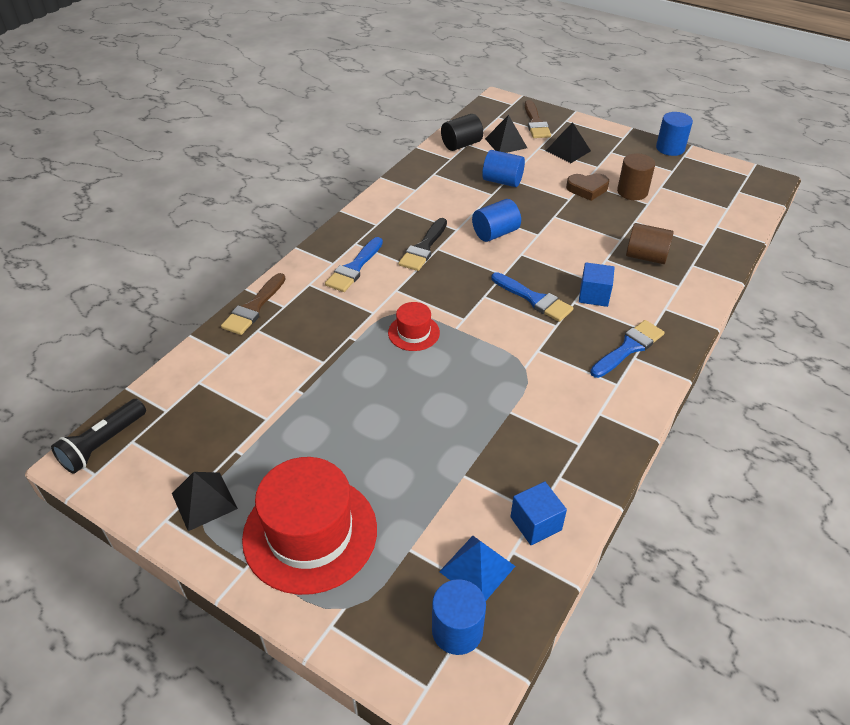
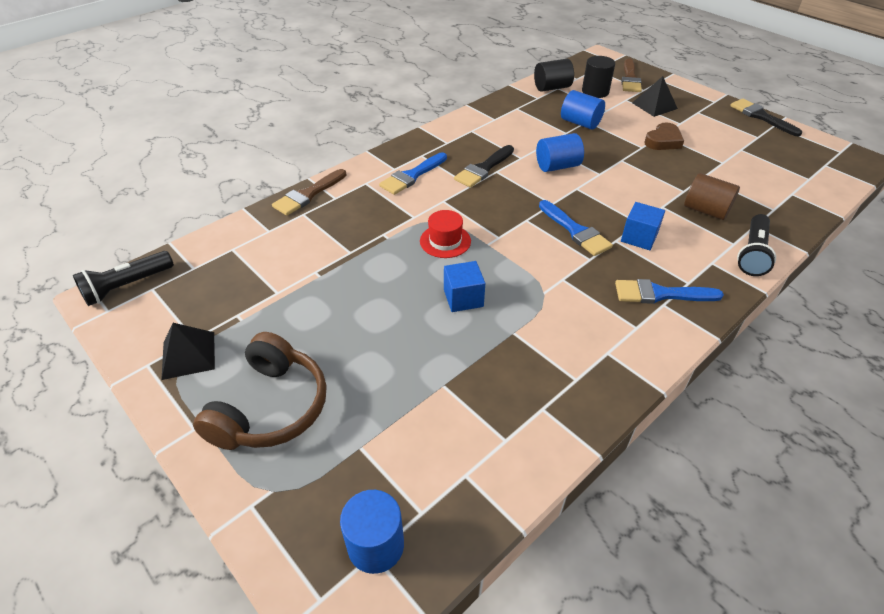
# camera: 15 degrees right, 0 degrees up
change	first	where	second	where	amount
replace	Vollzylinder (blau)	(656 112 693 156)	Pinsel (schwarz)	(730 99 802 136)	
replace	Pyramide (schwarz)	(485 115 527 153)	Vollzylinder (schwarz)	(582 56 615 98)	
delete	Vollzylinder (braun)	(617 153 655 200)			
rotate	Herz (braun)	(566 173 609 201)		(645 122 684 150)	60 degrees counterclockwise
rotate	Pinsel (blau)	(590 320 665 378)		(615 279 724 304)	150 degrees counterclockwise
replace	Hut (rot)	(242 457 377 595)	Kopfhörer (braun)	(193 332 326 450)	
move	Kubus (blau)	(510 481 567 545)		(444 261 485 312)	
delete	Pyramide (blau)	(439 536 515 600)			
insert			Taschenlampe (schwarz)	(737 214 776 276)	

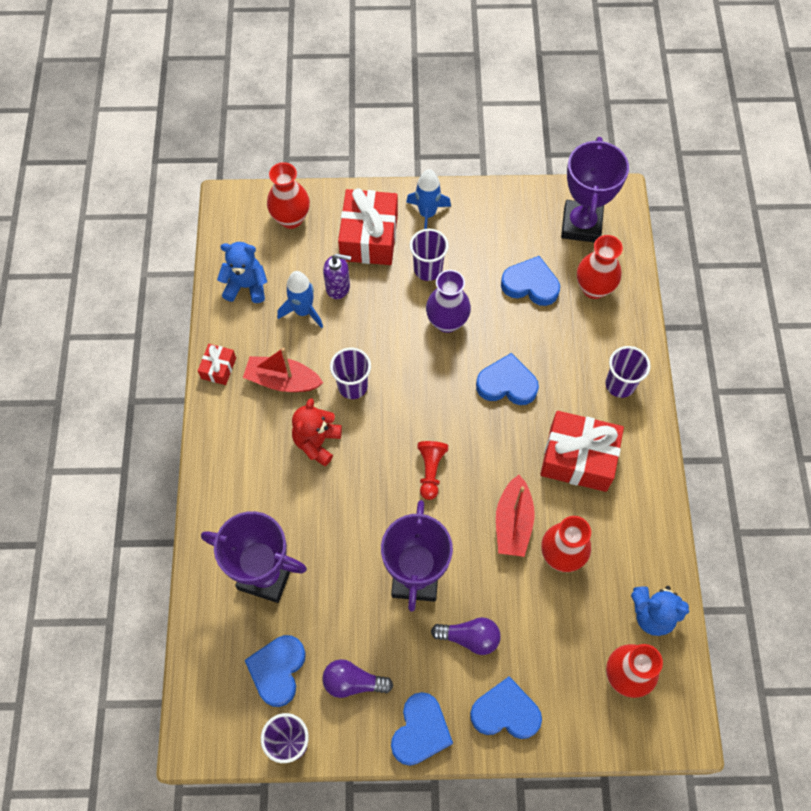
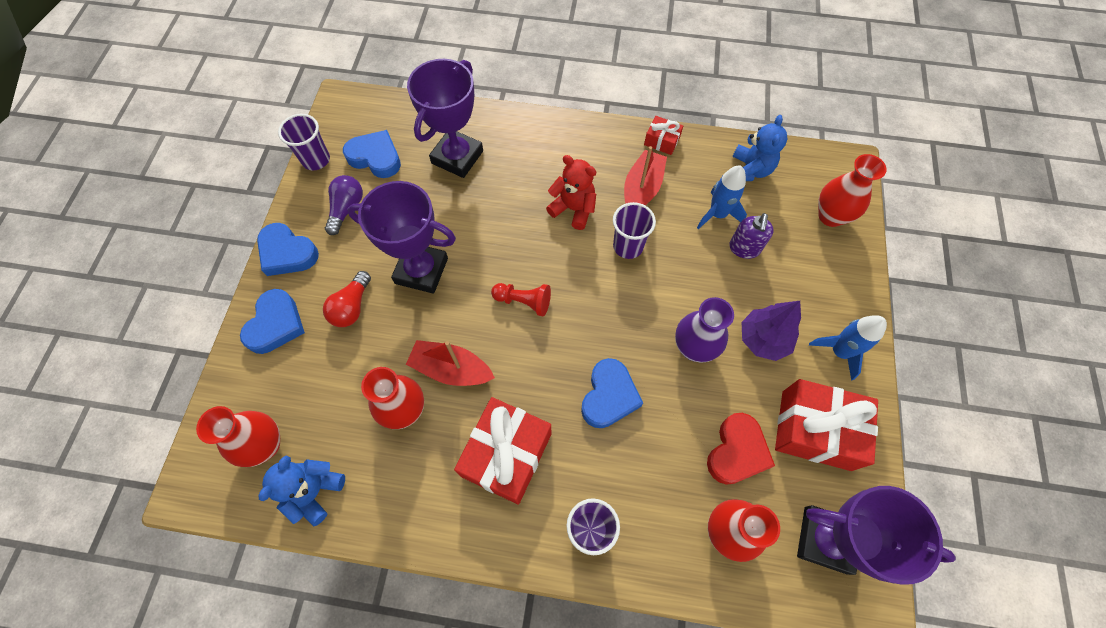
# camera: 100 degrees right, 0 degrees up
change	first	where	second	where	amount
move	Geschenk (rot)	(338 188 398 265)		(775 379 878 471)	
replace	Becher (lila)	(410 229 449 281)	Baum (lila)	(742 301 801 361)	
recolor	Herz (blau)	(501 256 560 306)	Herz (rot)	(707 413 775 485)	
recolor	Glühbirne (lila)	(431 617 501 655)	Glühbirne (rot)	(323 271 371 327)	

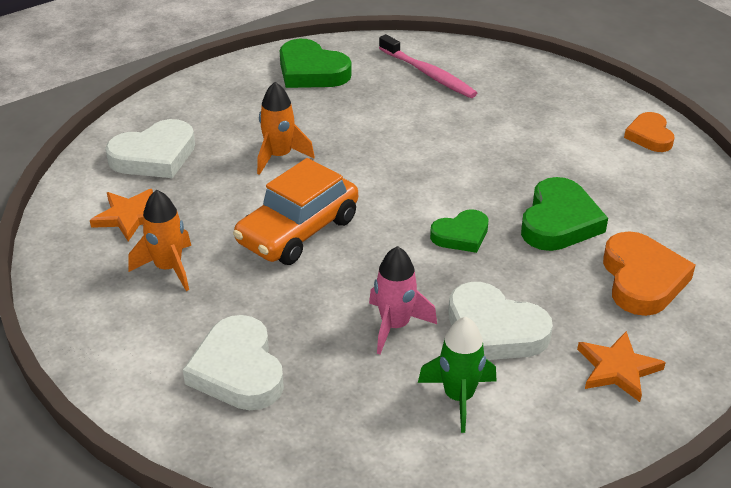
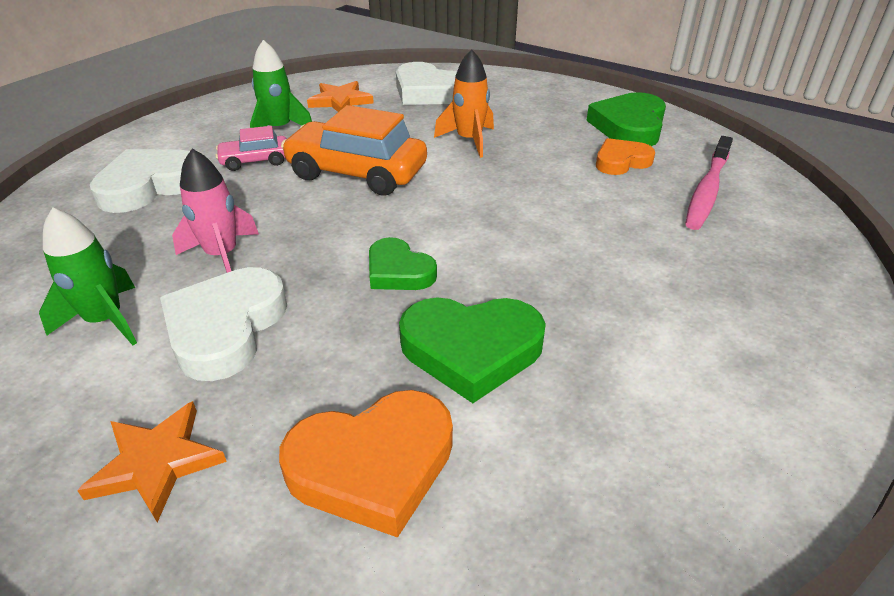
# camera: 70 degrees right, 0 degrees up
change	first	where	second	where	amount
move	Herz (orange)	(624 112 675 152)		(596 138 655 175)	
recolor	Rakete (orange)	(128 190 191 291)	Rakete (grün)	(250 40 312 128)	
insert			Auto (rosa)	(216 126 287 171)	

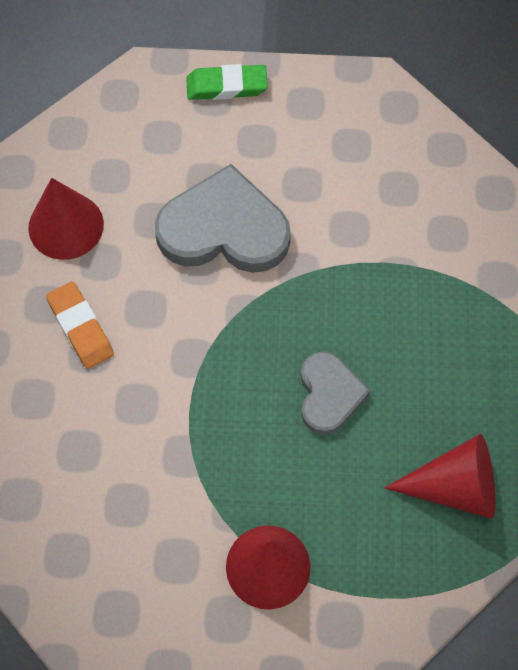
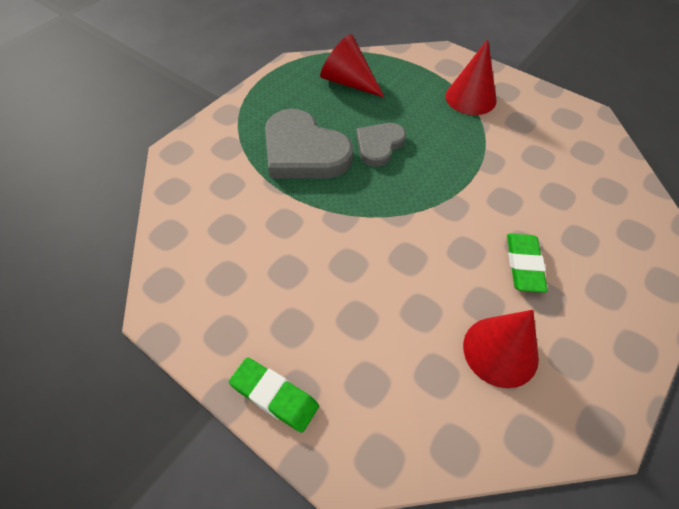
# camera: 145 degrees left, 10 degrees down
change	first	where	second	where	amount
move	Herz (grau)	(155 164 291 273)		(265 109 353 179)	
recolor	Radiergummi (orange)	(46 281 114 369)	Radiergummi (grün)	(507 234 548 293)	

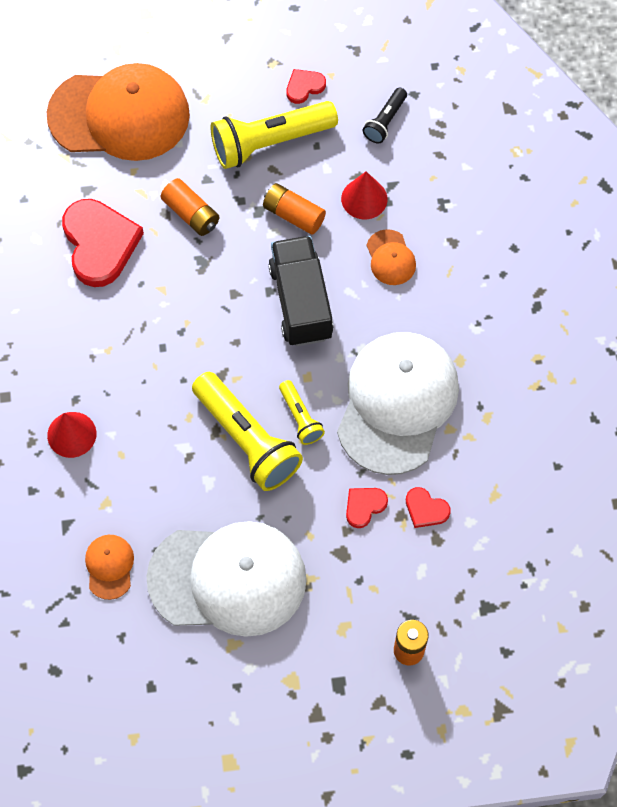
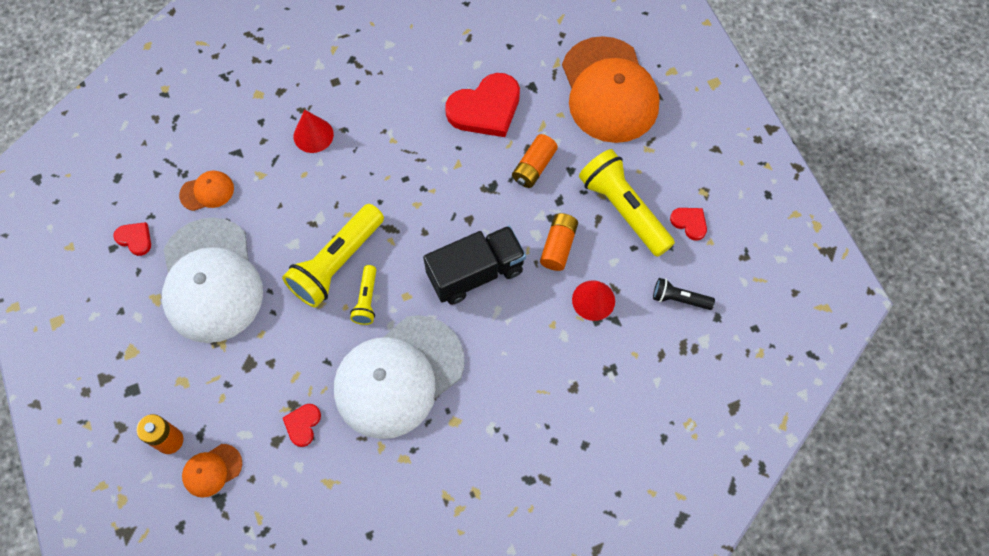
# camera: 75 degrees right, 0 degrees up
change	first	where	second	where	amount
move	Kappe (orange)	(366 229 416 285)		(182 444 242 498)	
rotate	Kappe (weiß)	(337 332 459 475)		(334 315 465 439)	135 degrees clockwise
rotate	Taschenlampe (gelb)	(279 380 325 445)		(350 265 376 325)	45 degrees counterclockwise
move	Herz (rot)	(346 488 388 528)		(113 222 151 256)	

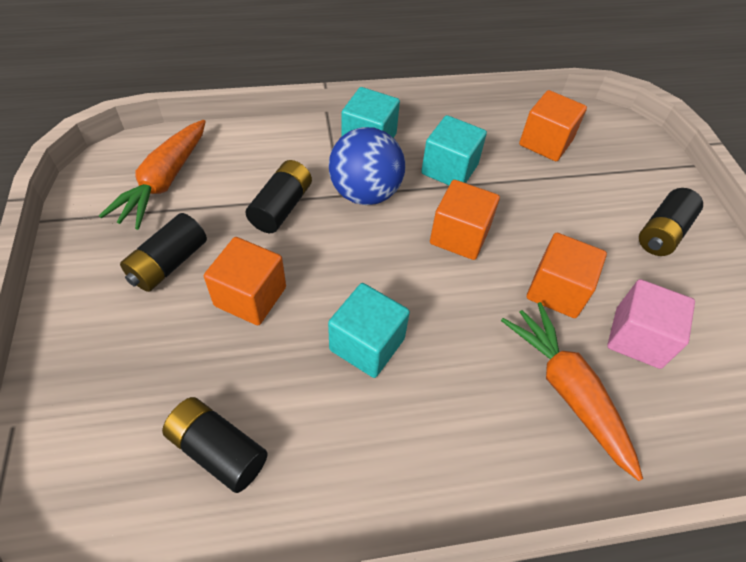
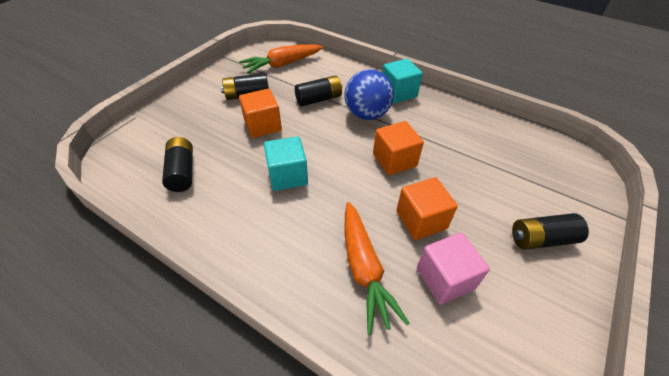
# camera: 45 degrees right, 5 degrees down
change	first	where	second	where	amount
delete	Kubus (orange)	(519 90 587 161)			
delete	Kubus (türkis)	(421 115 487 185)			
rotate	Karotte (orange)	(501 302 643 481)		(345 202 410 335)	150 degrees clockwise

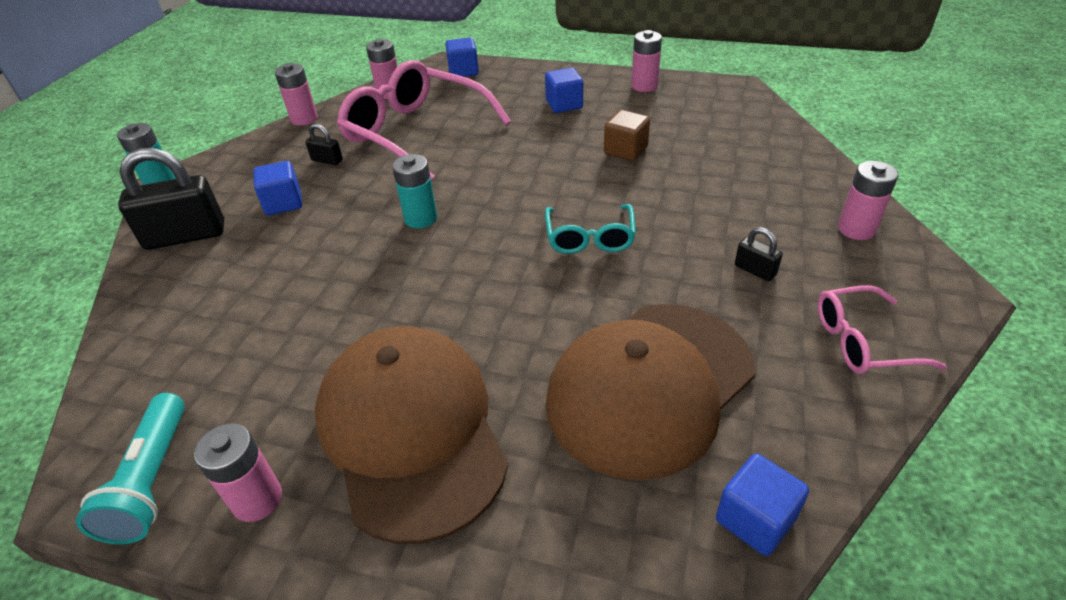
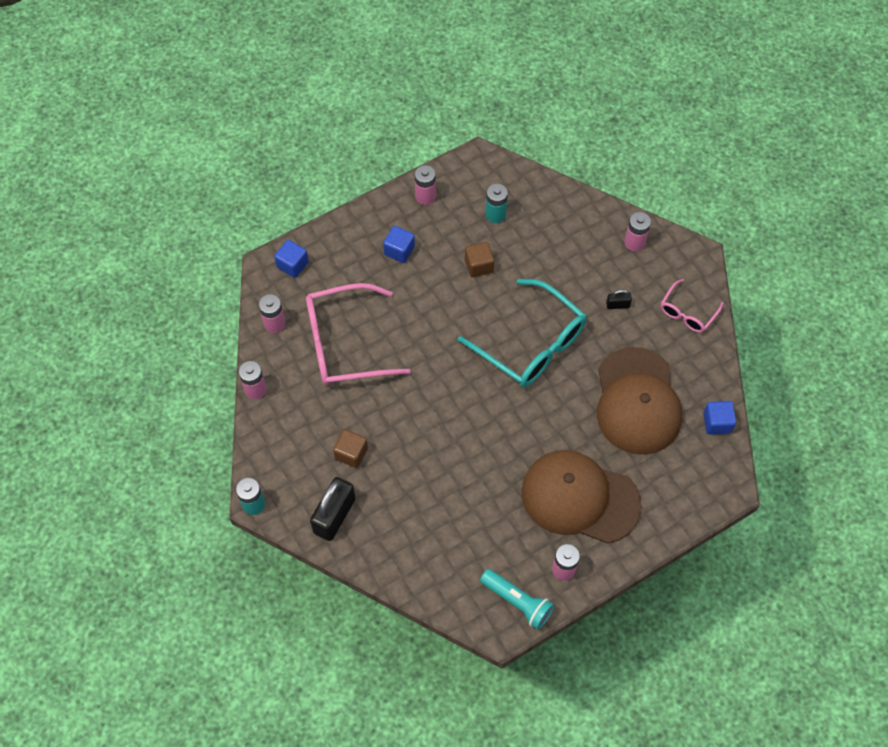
# camera: 50 degrees left, 20 degrees up
change	first	where	second	where	amount
delete	Vorhängeschloss (schwarz)	(305 124 343 165)			
move	Batterie (türkis)	(392 154 437 228)		(485 184 508 223)	
recolor	Kubus (blau)	(253 161 302 215)	Kubus (braun)	(333 429 368 468)	
resize	Brille (türkis)	(545 204 636 254)		(458 279 587 387)	x1.93

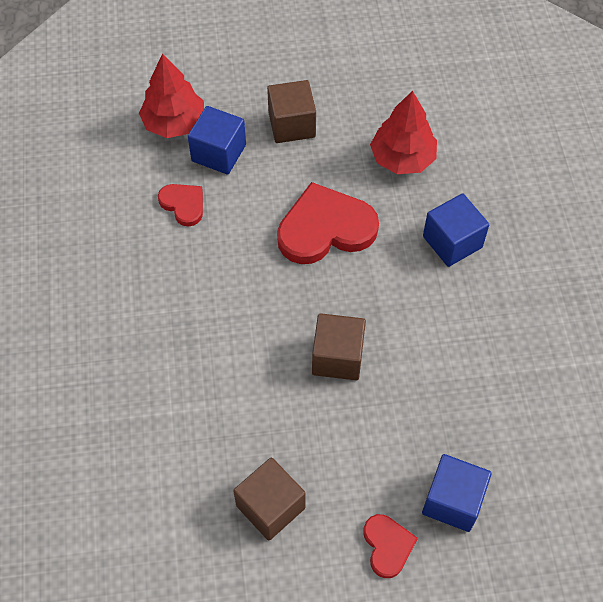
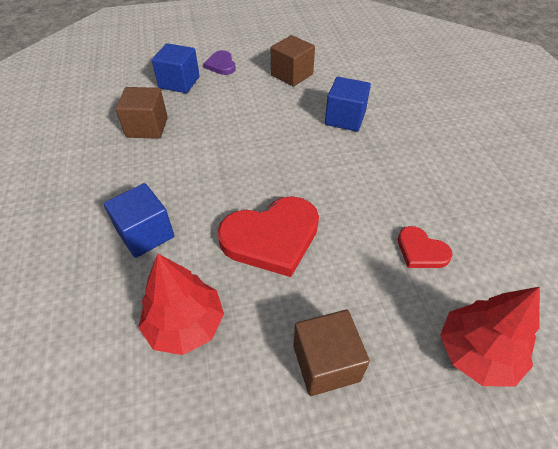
# camera: 175 degrees right, 10 degrees down
change	first	where	second	where	amount
move	Kubus (blau)	(188 106 246 174)		(325 77 371 132)	
move	Kubus (braun)	(312 313 366 380)		(116 87 168 139)	
recolor	Herz (rot)	(363 514 418 578)	Herz (lila)	(203 50 236 75)	

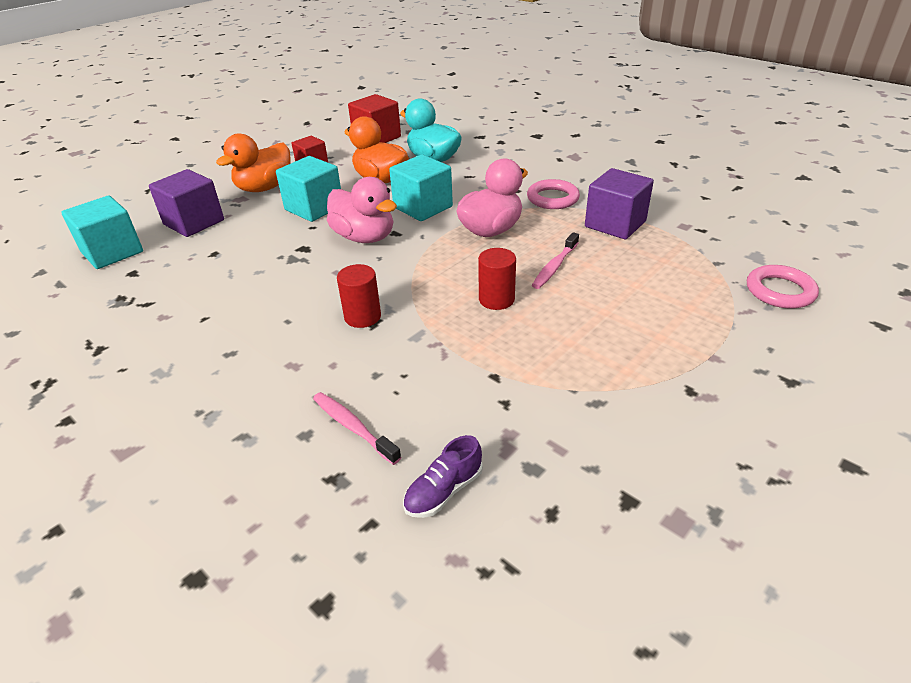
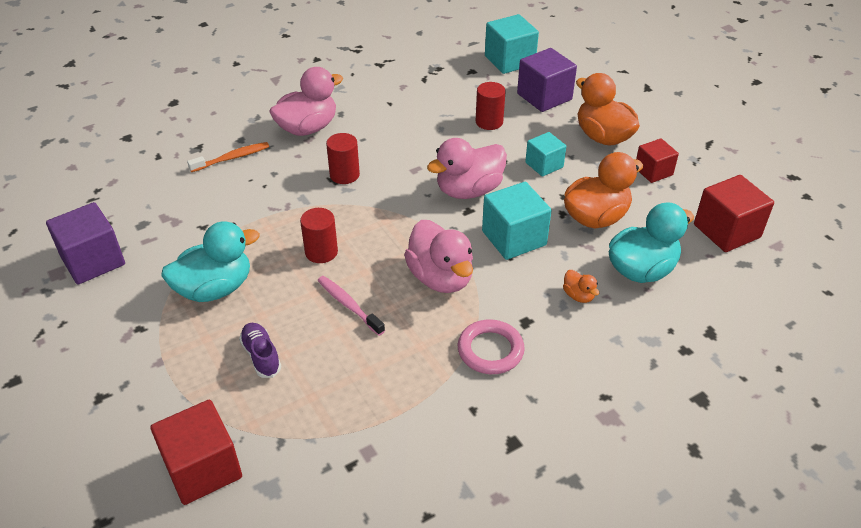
# camera: 105 degrees right, 5 degrees up
change	first	where	second	where	amount
resize	Kubus (türkis)	(276 156 341 222)		(525 132 566 177)	x0.63
move	Kubus (lila)	(585 168 654 239)		(46 202 125 285)	
replace	Ring (rosa)	(747 265 819 309)	Kubus (rot)	(150 400 242 505)	
recolor	Zahnbürste (rosa)	(313 392 401 465)	Zahnbürste (orange)	(187 142 269 172)	
move	Schuh (lila)	(403 435 483 518)		(239 323 282 378)	
insert			Ente (rosa)	(269 67 343 136)	
insert			Vollzylinder (rot)	(476 82 506 130)	
insert			Ente (türkis)	(161 222 260 302)	
insert			Ente (orange)	(563 270 599 303)	

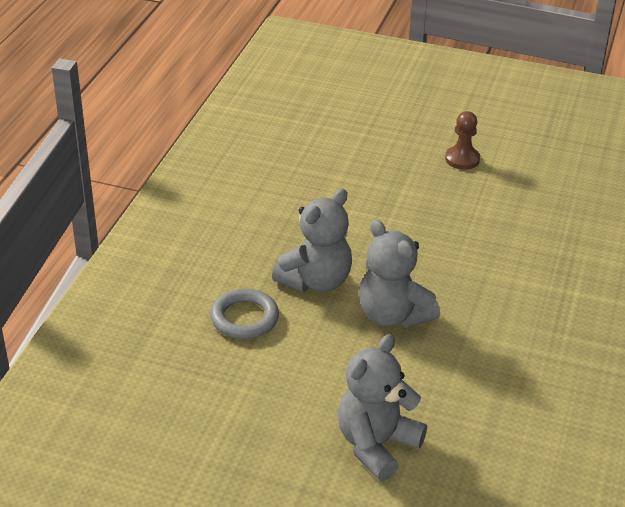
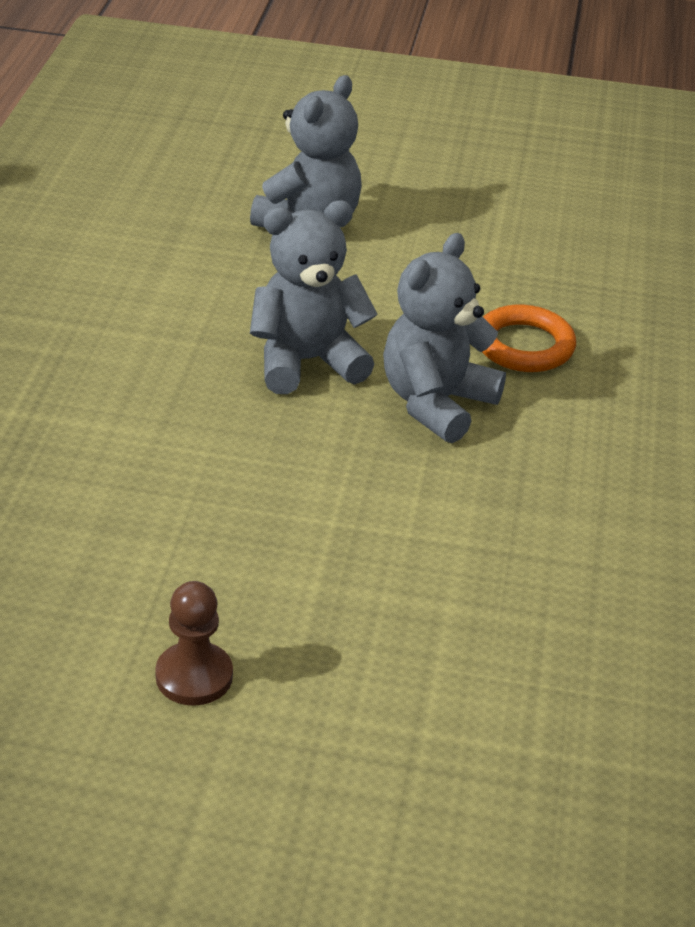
# camera: 170 degrees right, 0 degrees up
change	first	where	second	where	amount
rotate	Teddybär (grau)	(359 220 440 328)		(250 201 378 394)	60 degrees counterclockwise
recolor	Ring (grau)	(210 289 279 339)	Ring (orange)	(482 305 576 372)	

